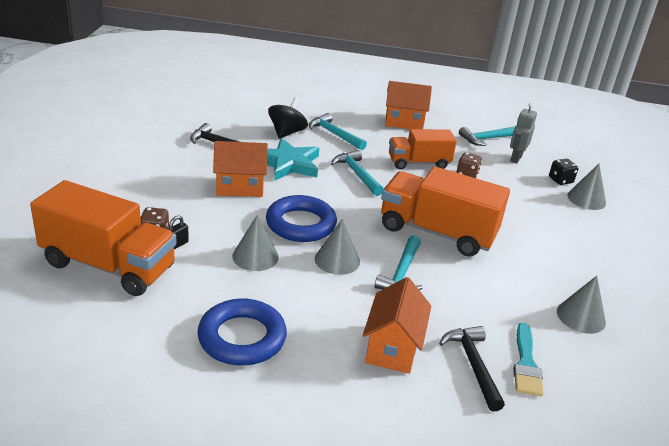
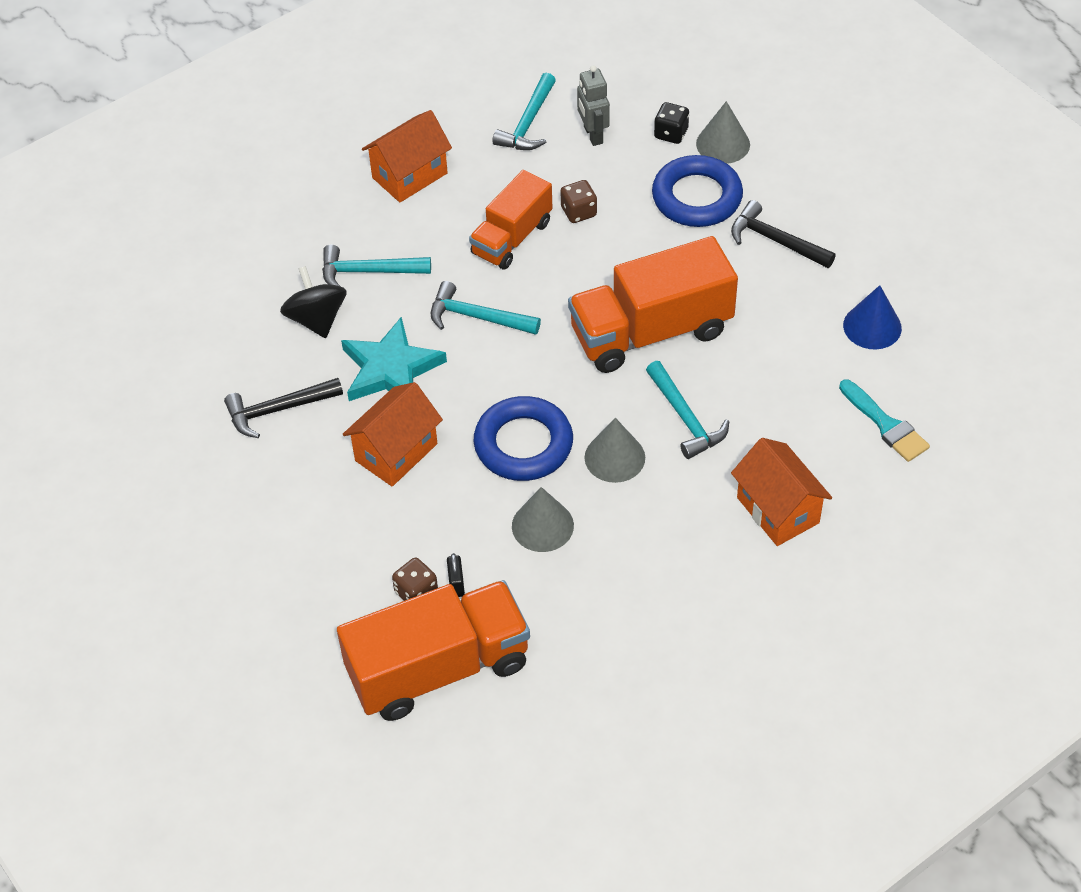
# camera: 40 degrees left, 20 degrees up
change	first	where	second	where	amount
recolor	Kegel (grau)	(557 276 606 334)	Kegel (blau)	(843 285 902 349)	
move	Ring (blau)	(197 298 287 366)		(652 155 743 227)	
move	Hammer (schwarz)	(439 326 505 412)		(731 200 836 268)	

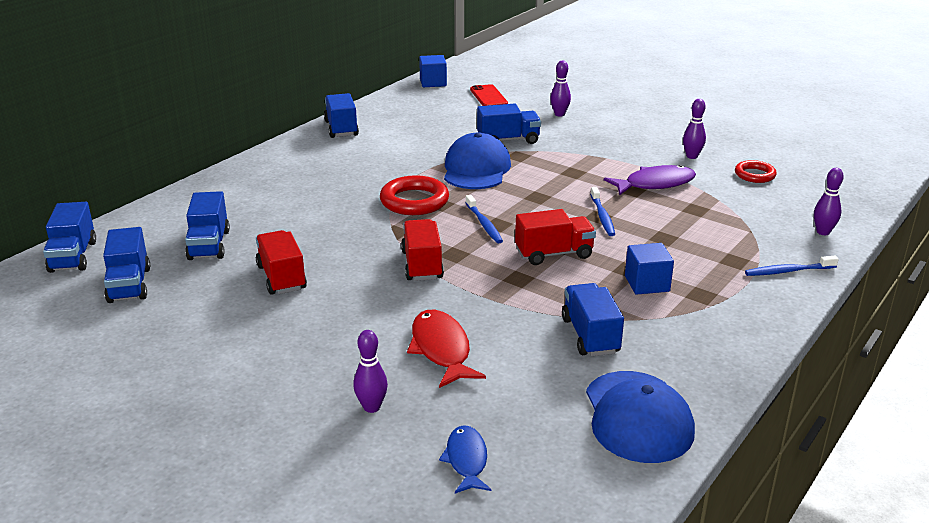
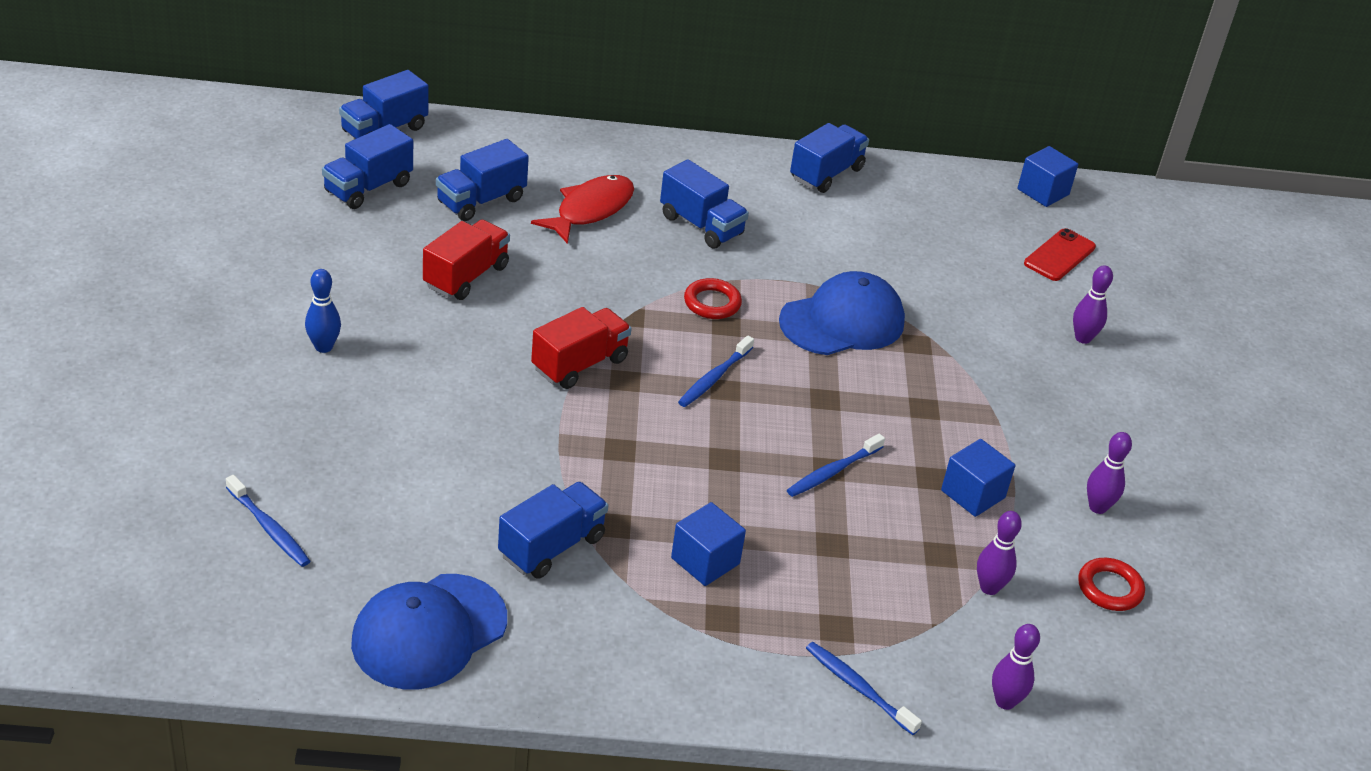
# camera: 50 degrees right, 10 degrees up
change	first	where	second	where	amount
move	Lastwagen (blau)	(477 104 541 144)		(660 160 749 248)	
replace	Fisch (lila)	(604 165 696 195)	Kubus (blau)	(941 439 1015 517)	
resize	Ring (rot)	(380 175 449 215)		(684 278 742 319)	x0.62
delete	Lastwagen (rot)	(515 209 596 265)			
move	Fisch (rot)	(407 310 486 388)		(531 175 634 244)	
move	Bowlingkegel (lila)	(353 330 388 413)		(977 511 1022 595)	
replace	Fisch (blau)	(439 425 491 494)	Zahnbürste (blau)	(226 475 310 567)	
insert			Bowlingkegel (blau)	(305 269 341 353)	

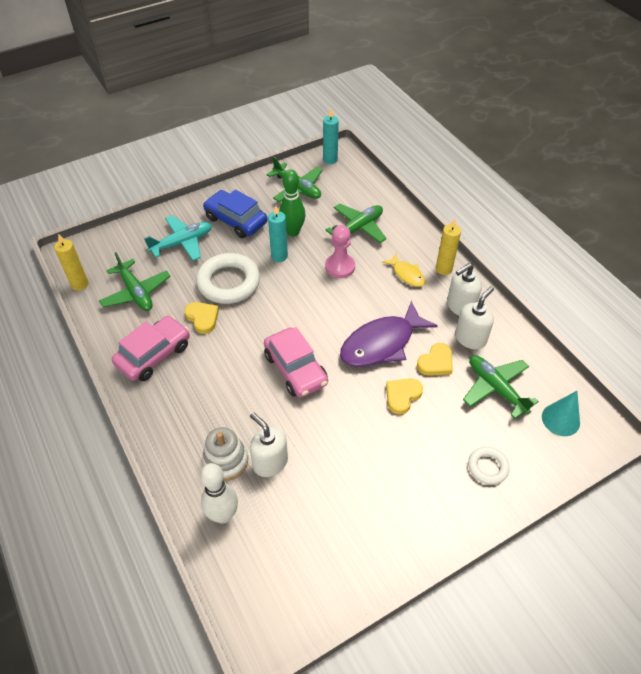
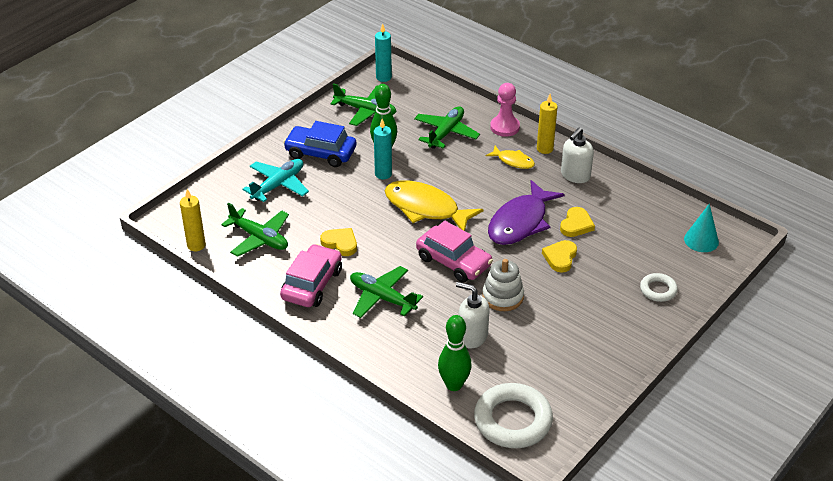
# camera: 20 degrees left, 10 degrees down
change	first	where	second	where	amount
move	Bauer (rosa)	(325 225 355 278)		(490 83 520 137)	
move	Ring (weiß)	(196 253 260 304)		(474 383 553 448)	
delete	Seifenspender (weiß)	(455 286 494 349)			
move	Flugzeug (grün)	(463 355 539 419)		(350 266 423 318)	
move	Stapelspielzeug (weiß)	(202 427 248 481)		(482 259 524 311)	
recolor	Bowlingkegel (weiß)	(200 463 238 524)	Bowlingkegel (grün)	(438 315 472 391)	
insert			Fisch (gelb)	(385 180 484 231)	

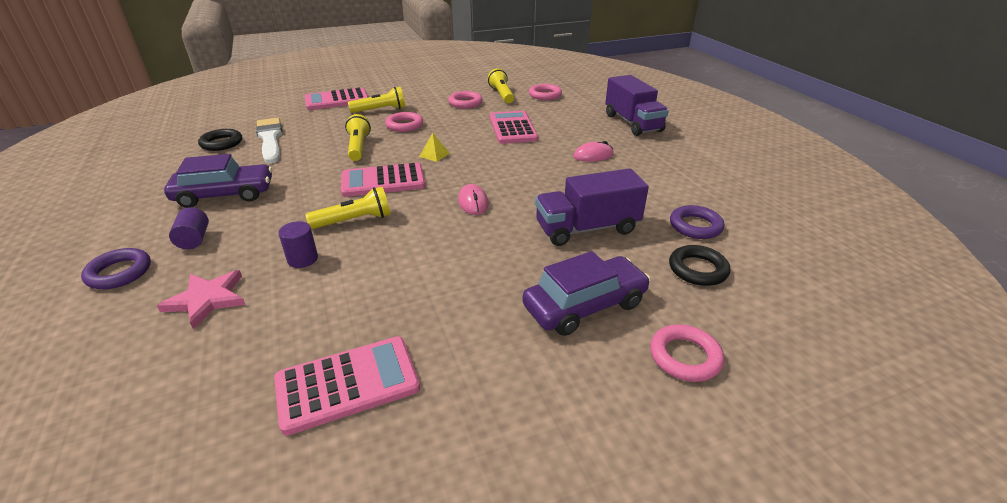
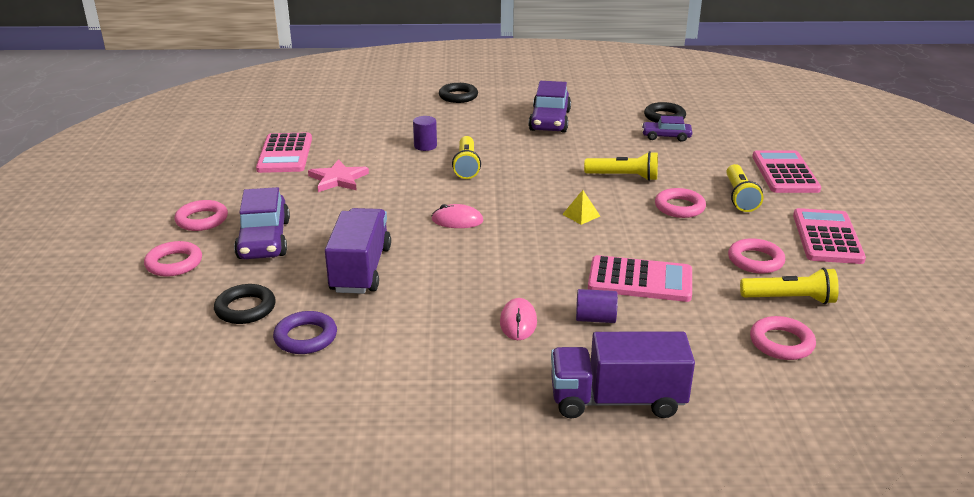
# camera: 110 degrees right, 5 degrees down
change	first	where	second	where	amount
replace	Pinsel (weiß)	(256 118 282 164)	Auto (lila)	(642 116 692 142)	
move	Taschenrechner (rosa)	(341 162 425 197)		(793 208 866 264)	
move	Vollzylinder (lila)	(169 207 209 249)		(576 289 618 323)	
recolor	Ring (lila)	(81 248 151 289)	Ring (schwarz)	(439 83 478 103)	
move	Stern (rosa)	(157 270 246 329)		(308 160 369 192)	
insert			Ring (rosa)	(174 200 228 231)	

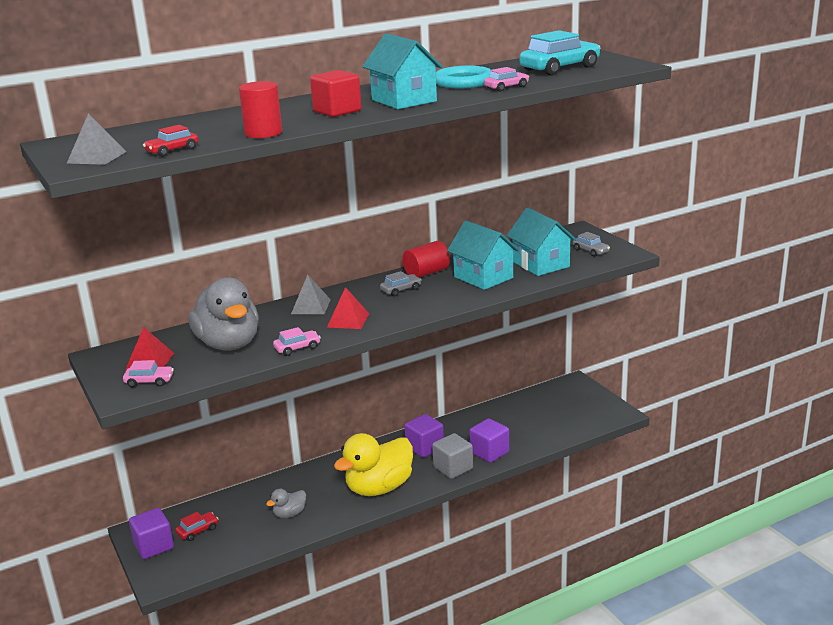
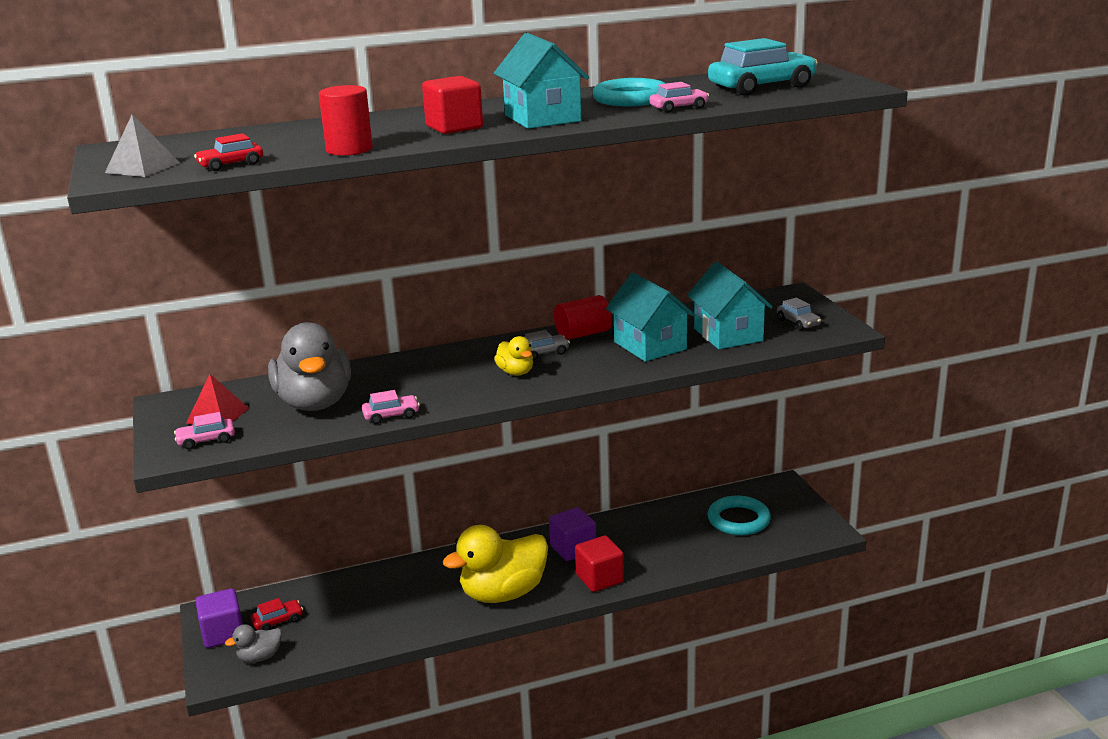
# camera: 10 degrees right, 0 degrees up
change	first	where	second	where	amount
delete	Pyramide (grau)	(291 275 331 314)			
delete	Pyramide (rot)	(327 287 369 329)			
rotate	Auto (rosa)	(123 360 174 387)		(174 412 235 450)	150 degrees clockwise
delete	Kubus (lila)	(469 418 509 463)			
recolor	Kubus (grau)	(432 433 473 479)	Kubus (rot)	(575 536 624 592)	
move	Ente (grau)	(266 489 306 518)		(225 624 282 663)	
insert			Ente (gelb)	(494 336 533 376)	
insert			Ring (türkis)	(708 496 771 535)	

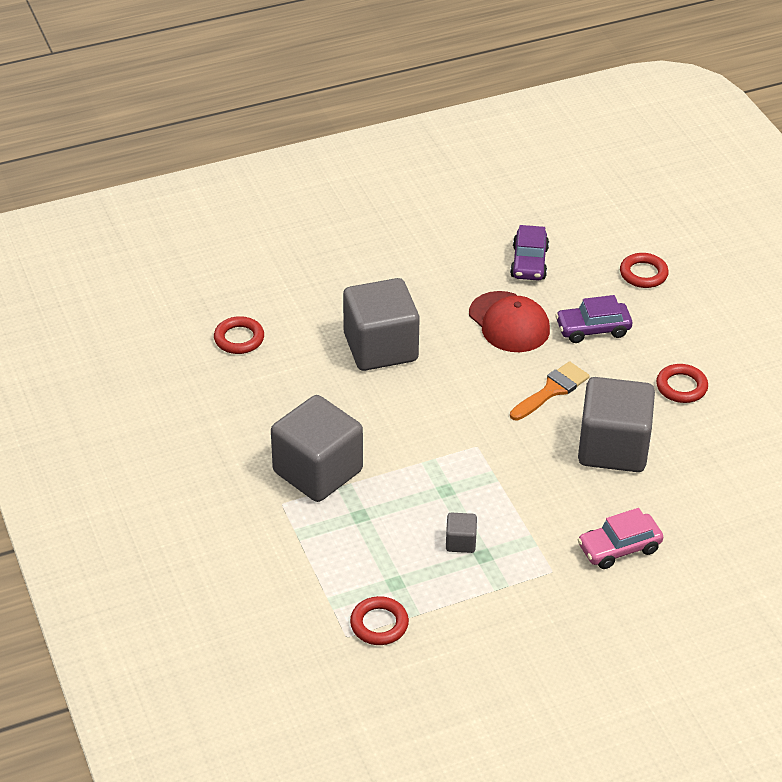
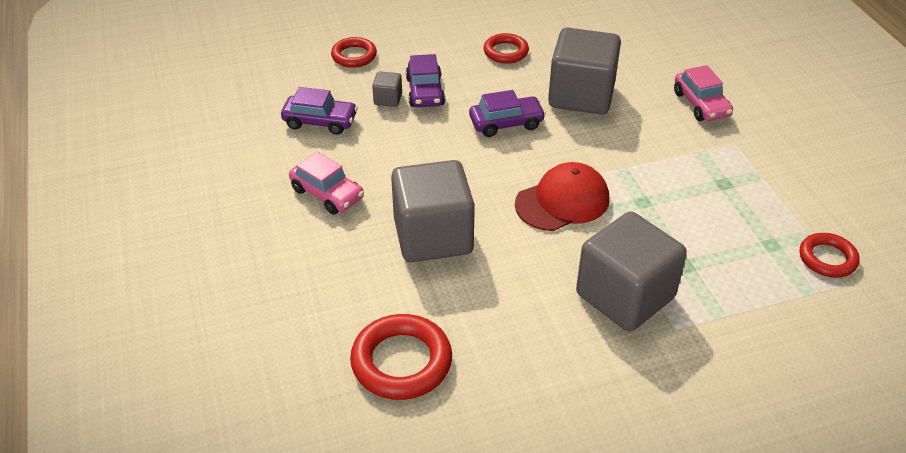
# camera: 85 degrees left, 0 degrees up
change	first	where	second	where	amount
move	Kappe (rot)	(469 291 550 352)		(515 162 609 231)	
resize	Ring (rot)	(214 316 264 354)		(350 314 452 400)	x1.59
replace	Pinsel (orange)	(510 361 590 421)	Auto (lila)	(469 90 546 137)	
move	Kubus (grau)	(446 513 477 553)		(372 71 402 107)	
insert			Auto (rosa)	(289 152 364 215)	

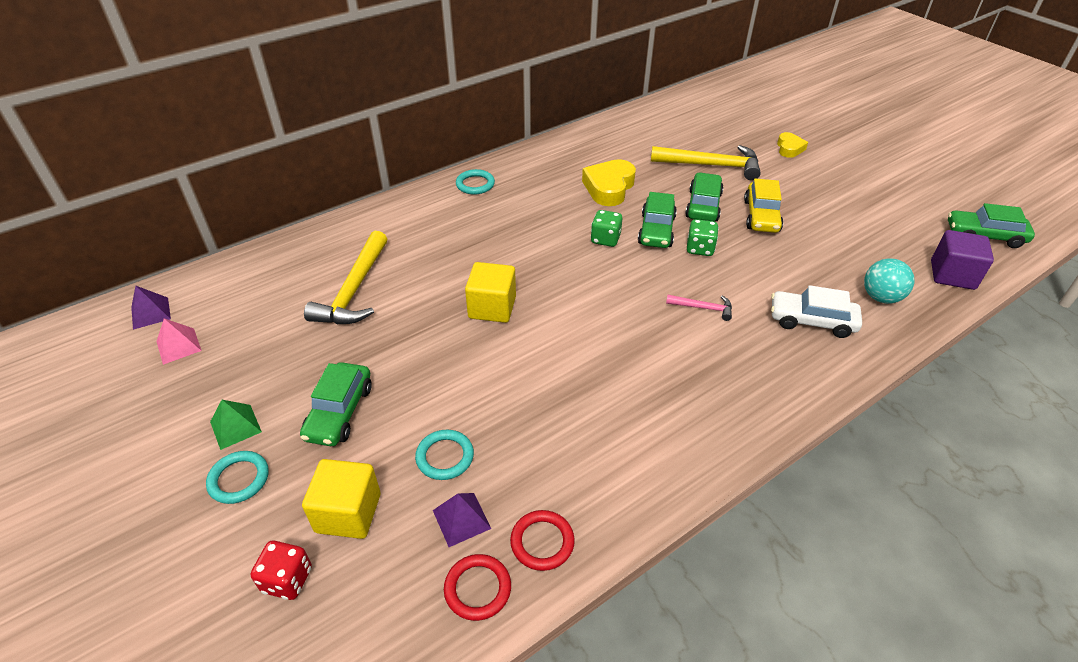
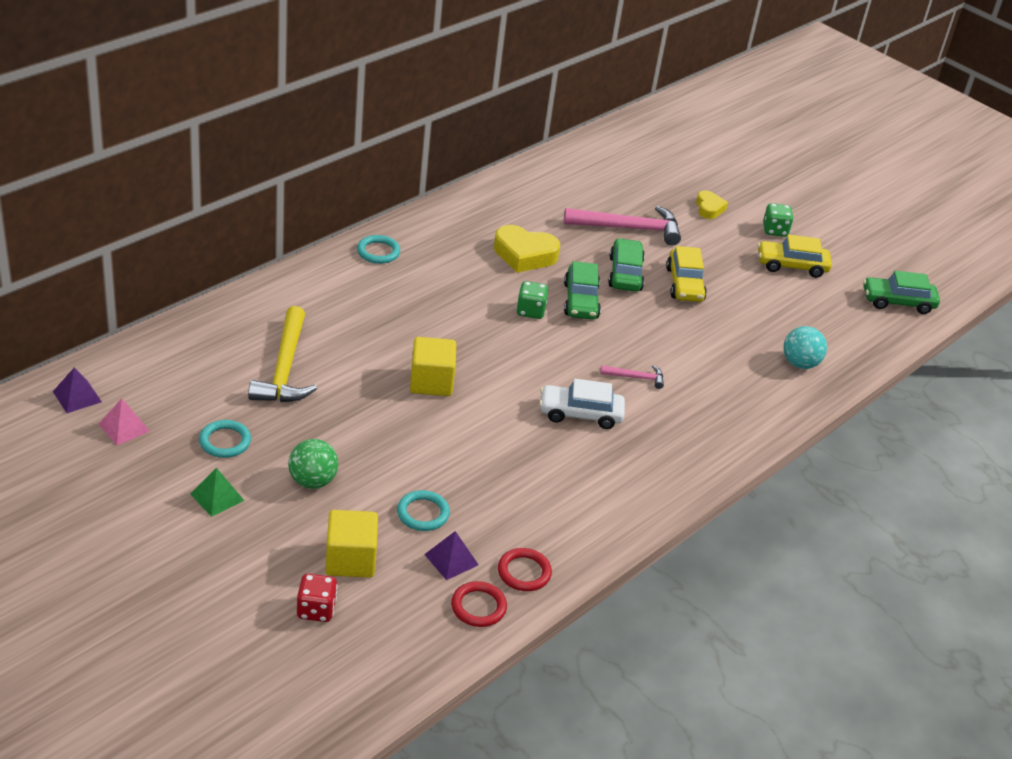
# camera: 15 degrees left, 5 degrees down
change	first	where	second	where	amount
recolor	Hammer (gelb)	(651 145 761 181)	Hammer (rosa)	(564 206 681 246)	
rotate	Herz (gelb)	(582 159 636 206)		(494 225 560 273)	90 degrees counterclockwise
move	Spielwürfel (grün)	(687 219 719 256)		(763 203 794 237)	
delete	Kubus (lila)	(931 230 994 290)			
move	Auto (weiß)	(771 285 862 338)		(539 379 625 429)	
replace	Auto (grün)	(300 362 372 446)	Ball (grün)	(288 439 338 489)	
move	Ring (türkis)	(206 451 269 504)		(199 420 251 458)	
insert			Auto (gelb)	(758 234 832 278)	

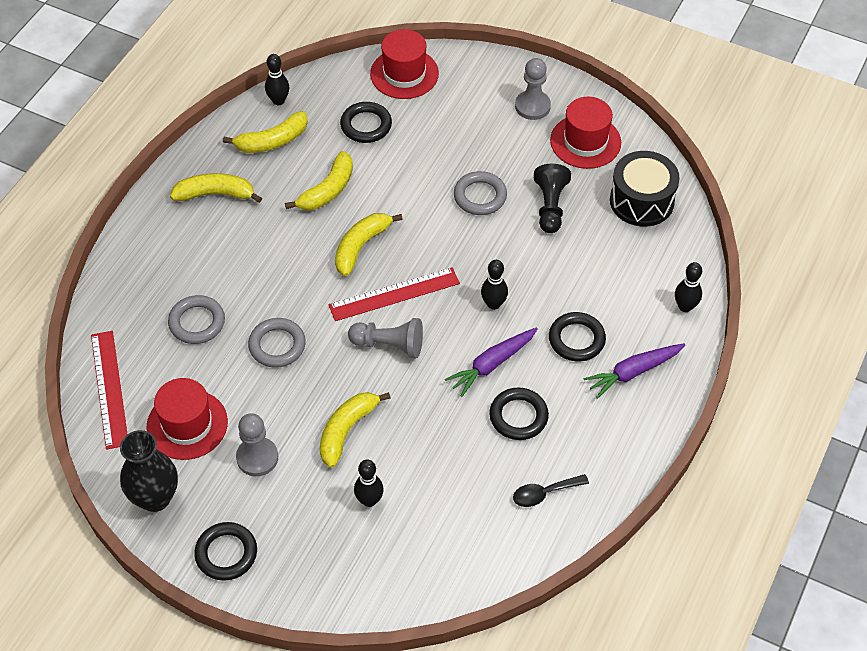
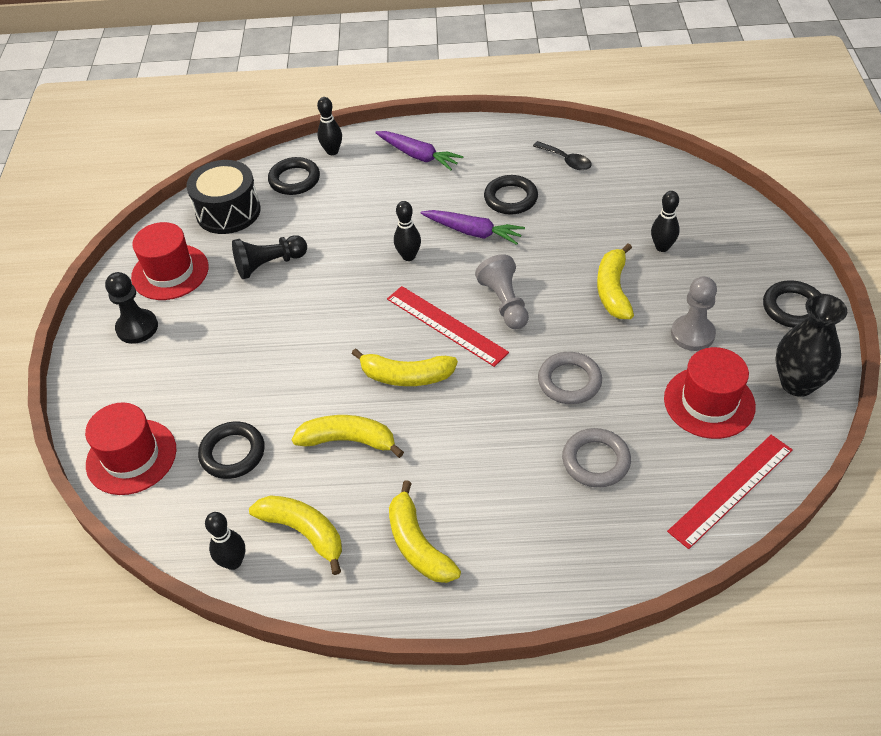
# camera: 115 degrees left, 5 degrees down
change	first	where	second	where	amount
recolor	Bauer (grau)	(515 58 551 120)	Bauer (schwarz)	(105 272 158 344)	
delete	Ring (grau)	(454 171 507 215)			
move	Ring (schwarz)	(549 312 606 362)		(268 157 320 195)	
rotate	Banane (gelb)	(320 392 391 468)		(597 243 634 319)	90 degrees clockwise

